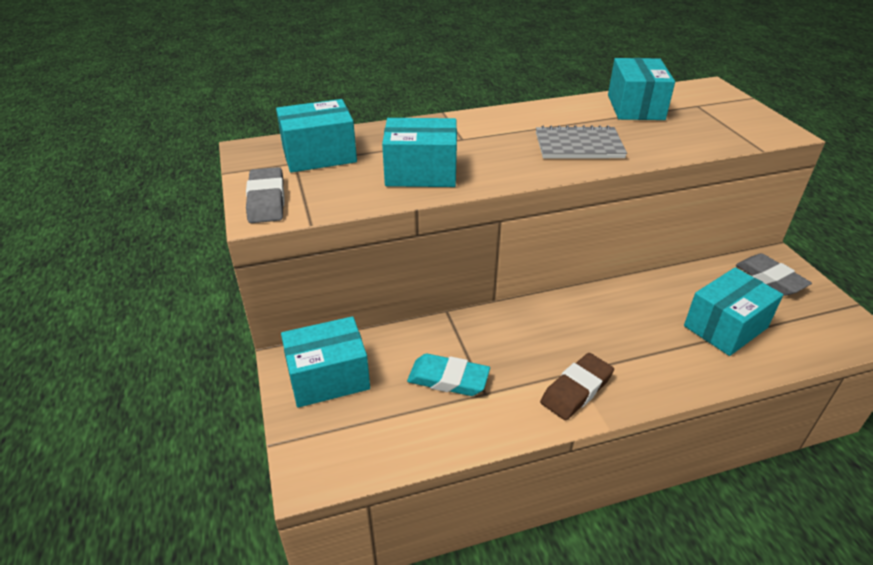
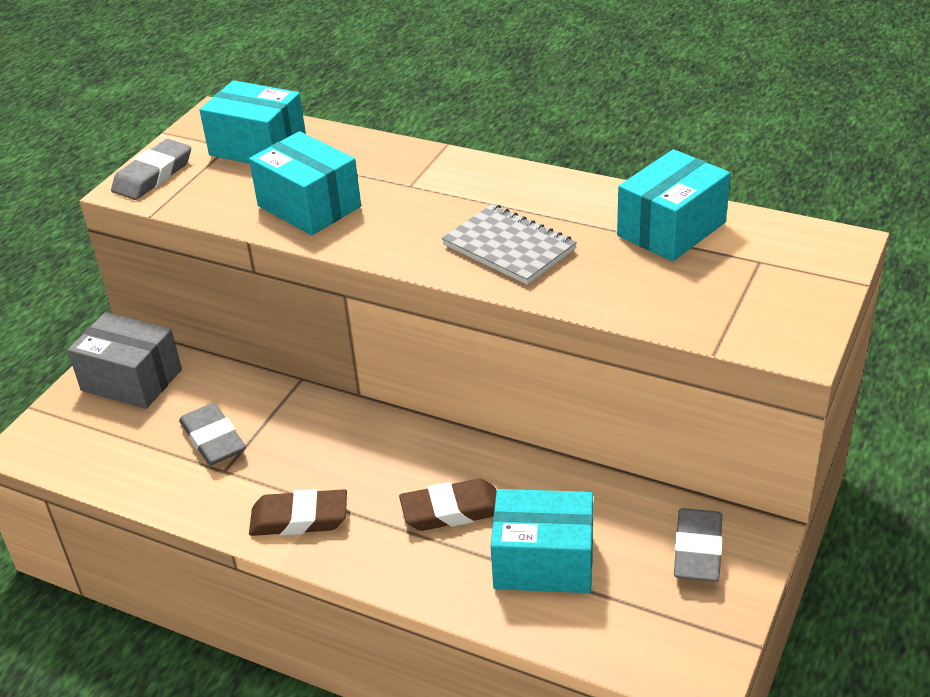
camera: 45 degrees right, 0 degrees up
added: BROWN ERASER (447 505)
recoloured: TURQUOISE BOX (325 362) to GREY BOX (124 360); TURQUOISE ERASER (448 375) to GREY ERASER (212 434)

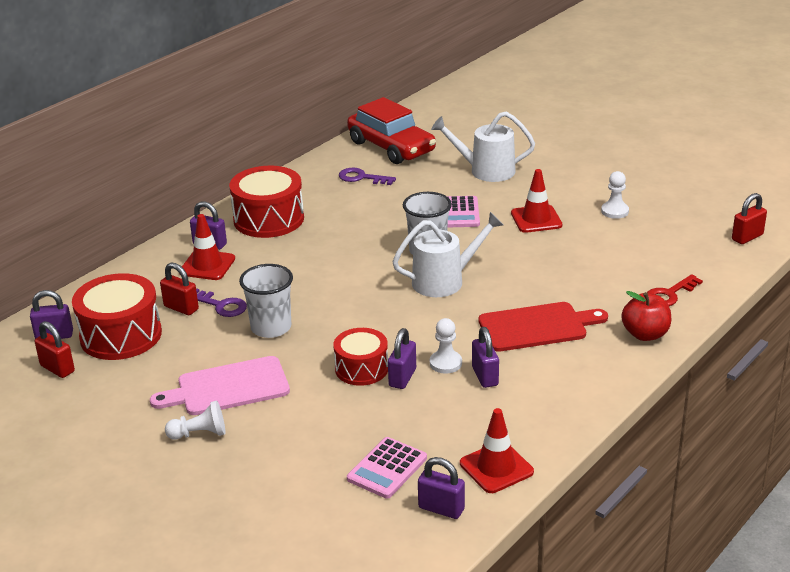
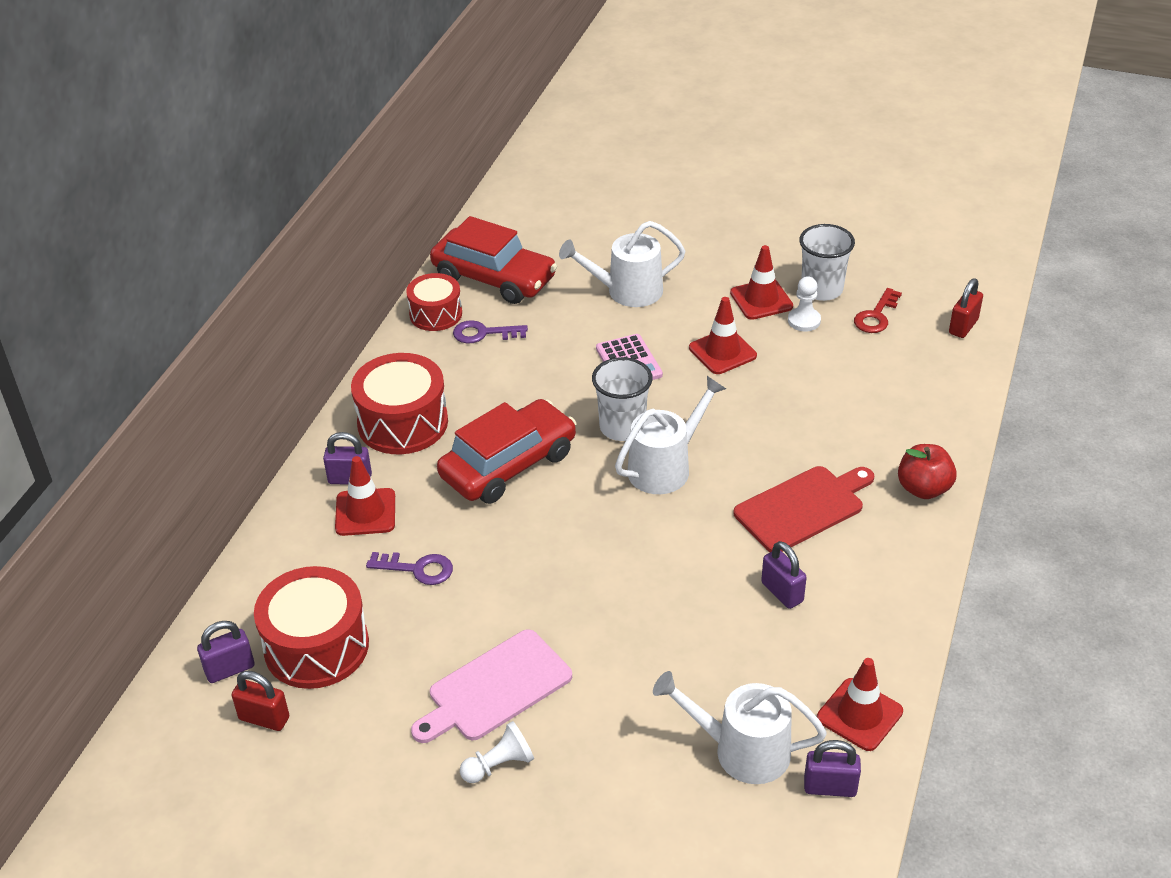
camera: 20 degrees left, 10 degrees up
removed: RED PADLOCK (179 289); PURPLE PADLOCK (402 358); WHITE PAWN (446 346)
added: RED CAR (506 451); RED TRAFFIC CONE (761 282)
moved: RED DRUM (360 357) to (434 302); WHITE CUP (266 301) to (827 262); RED KEY (675 290) to (878 310)
replaced: PINK CALCULATOR (387 468) to WHITE WATERING CAN (740 727)

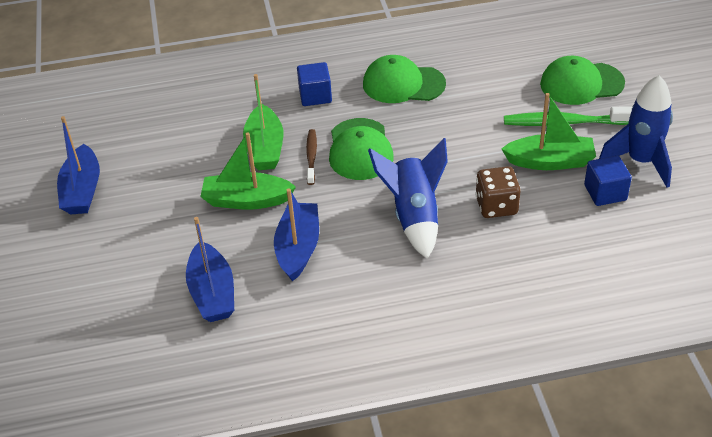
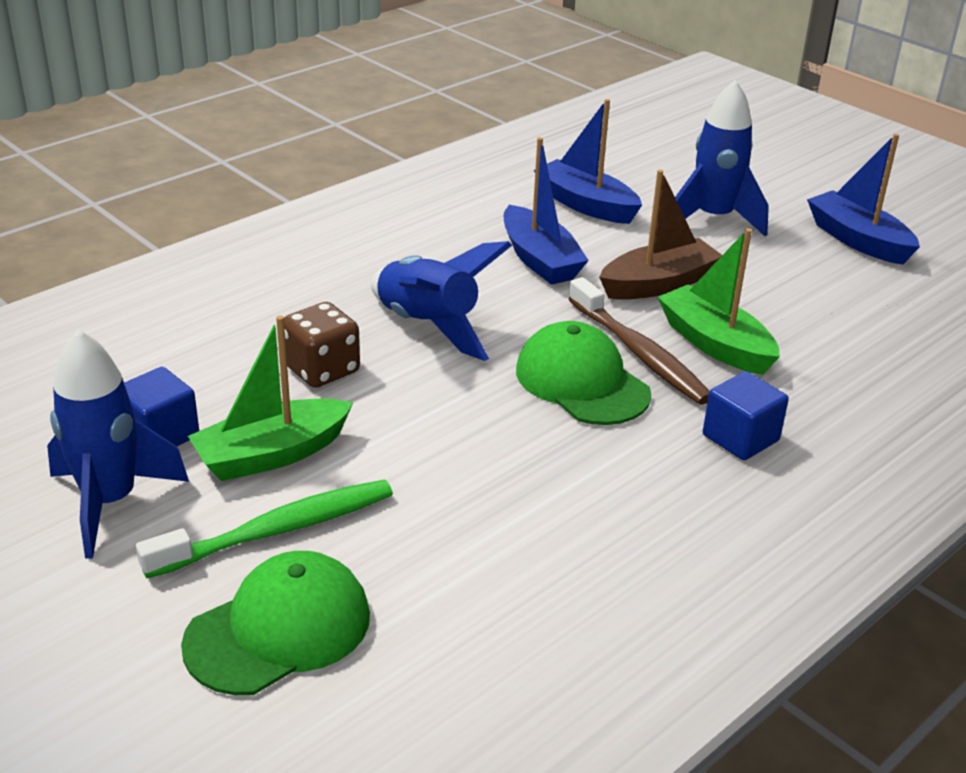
camera: 145 degrees right, 10 degrees down
removed: GREEN CAP (404 79)
added: BLUE ROCKET (722 158)
recoloured: GREEN BOAT (248 171) to BROWN BOAT (660 235)
resized: BROWN TOOTHBRUSH (311 157) = (639 341) x1.68

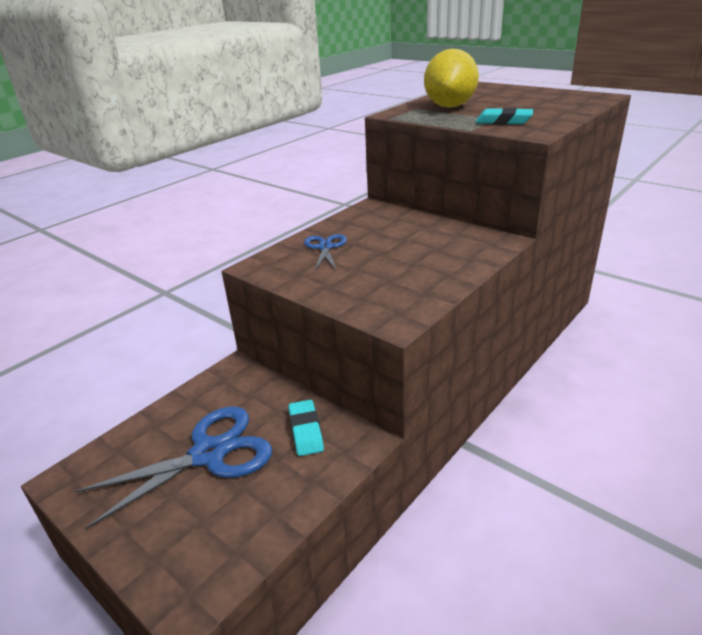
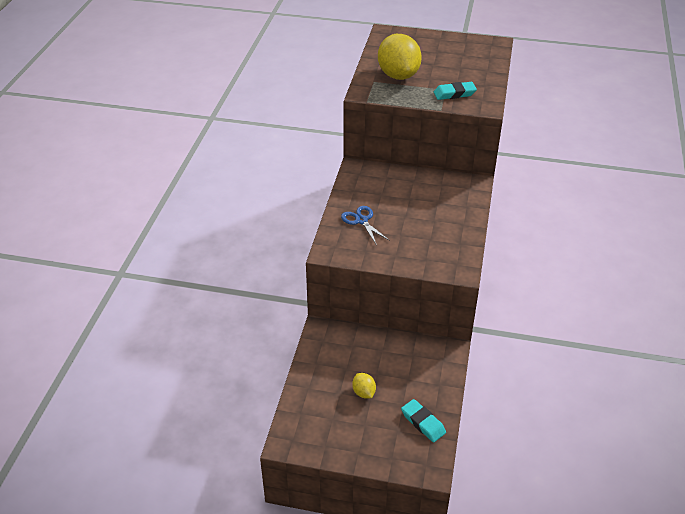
camera: 30 degrees left, 10 degrees up
moved: TURQUOISE ERASER (306 428) to (423 420)
replaced: BLUE SCISSORS (173 467) to YELLOW LEMON (364 385)

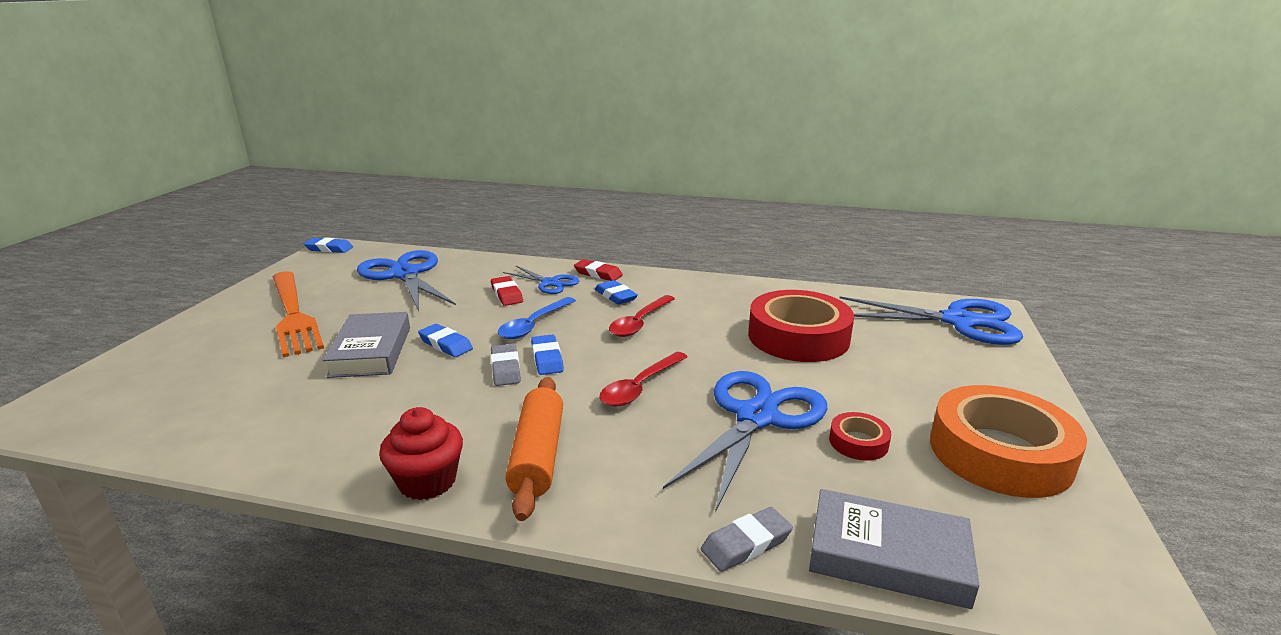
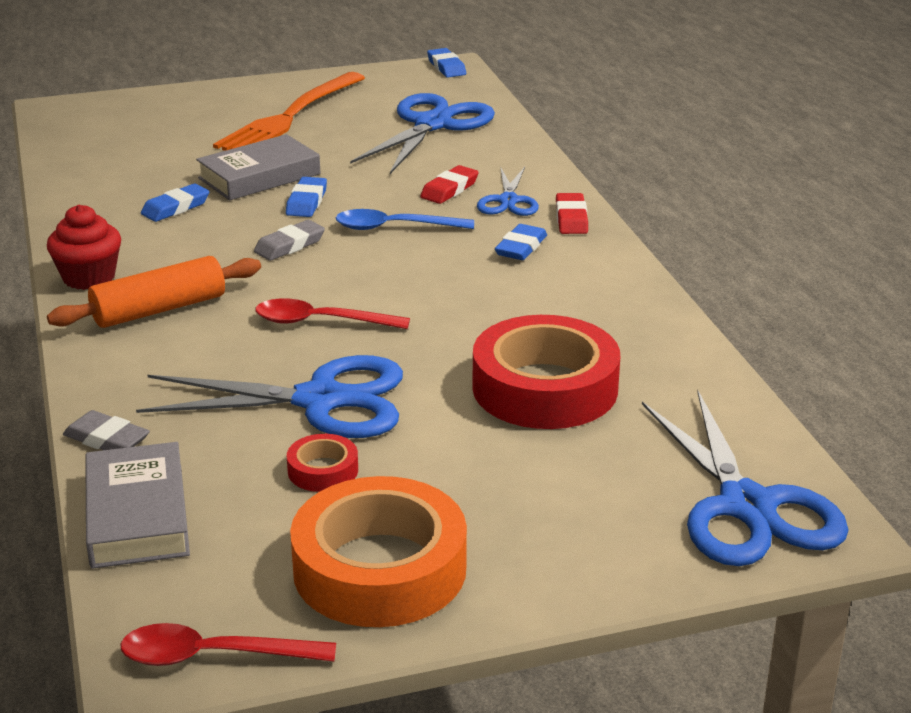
camera: 60 degrees right, 5 degrees up
moved: RED SPOON (642 316) to (228 644); BLUE ERASER (547 354) to (175 203)

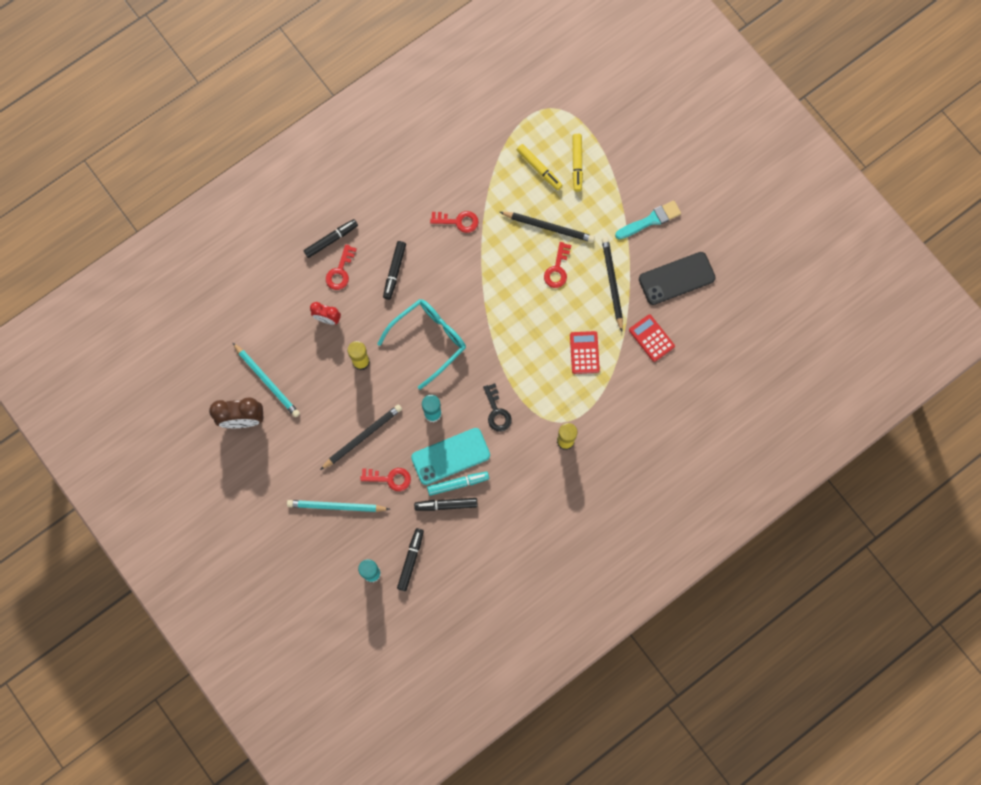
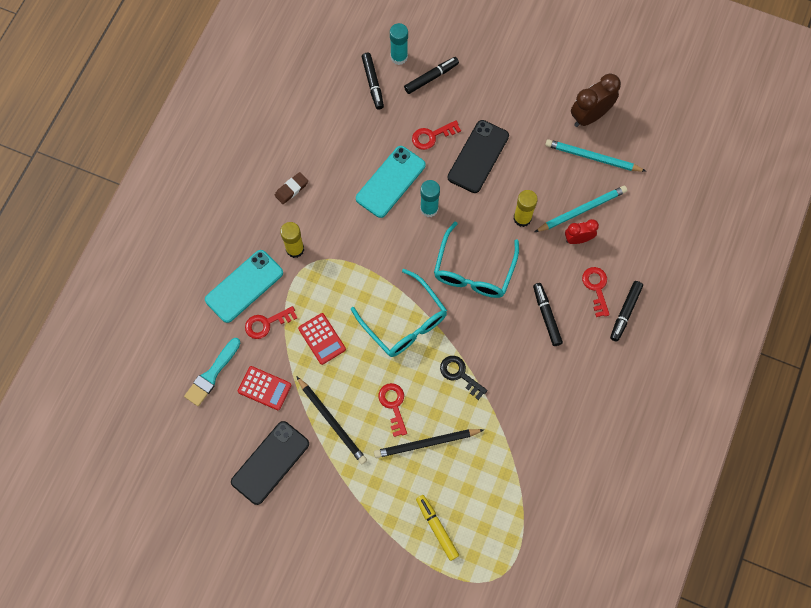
camera: 150 degrees right, 5 degrees down
removed: TURQUOISE MARKER (458 484); YELLOW MARKER (540 167)
added: TURQUOISE PHONE (244 286); BROWN ERASER (291 188); TURQUOISE GLASSES (399 313)
moved: TURQUOISE BRUSH (648 220) to (212 372); RED KEY (454 222) to (271 322); BLACK MARKER (446 504) to (431 75); BLACK KEY (497 407) to (464 378); TURQUOISE PENCIL (338 506) to (581 208)
replaced: BLACK PENCIL (361 437) to BLACK PHONE (478 156)

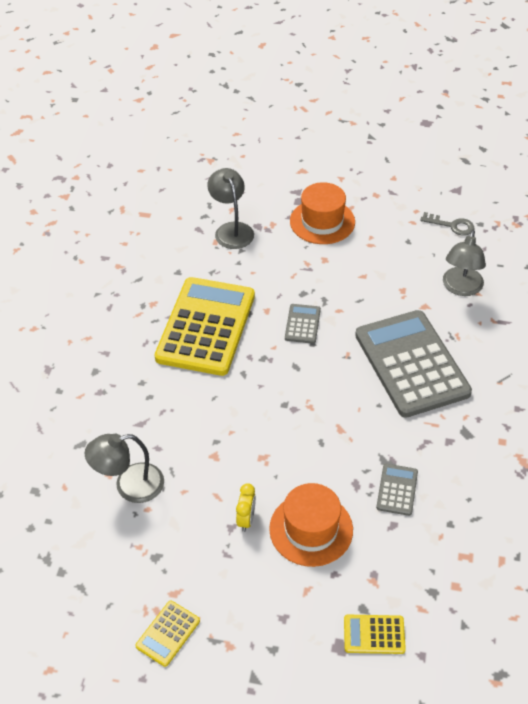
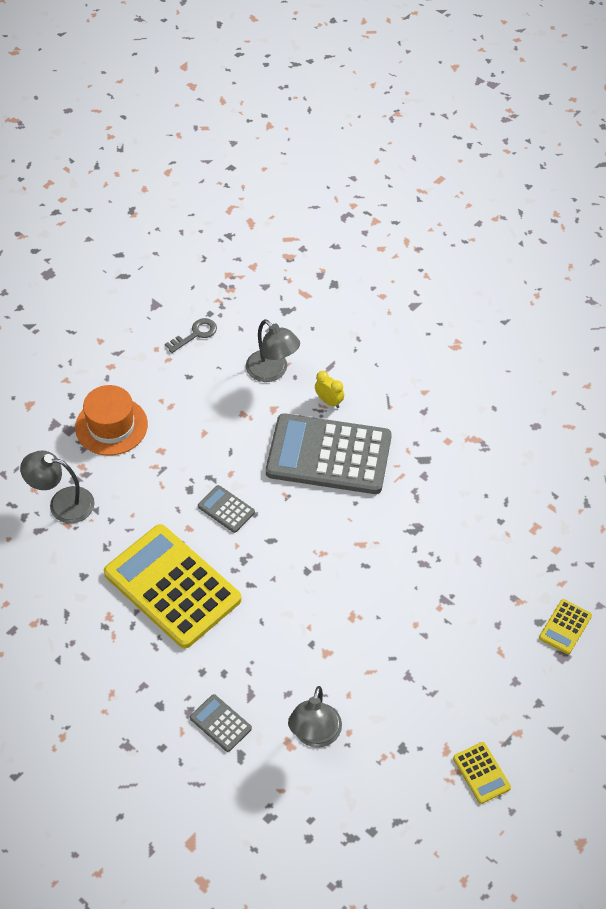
camera: 60 degrees left, 5 degrees up
removed: ORANGE HAT (311 525)
moved: GREY CALCULATOR (397 490) to (221 723); YELLOW CLOCK (246 507) to (329 389)

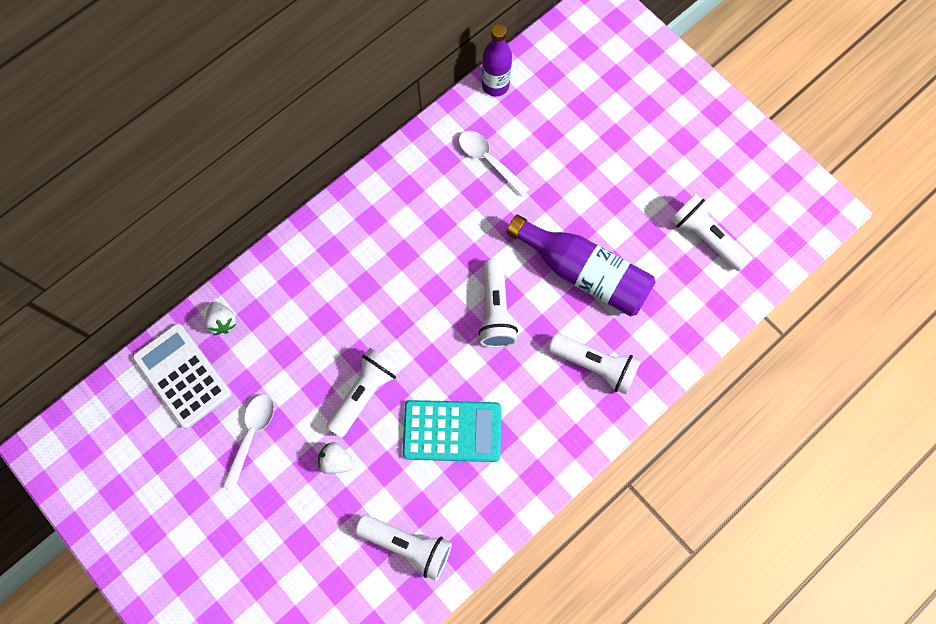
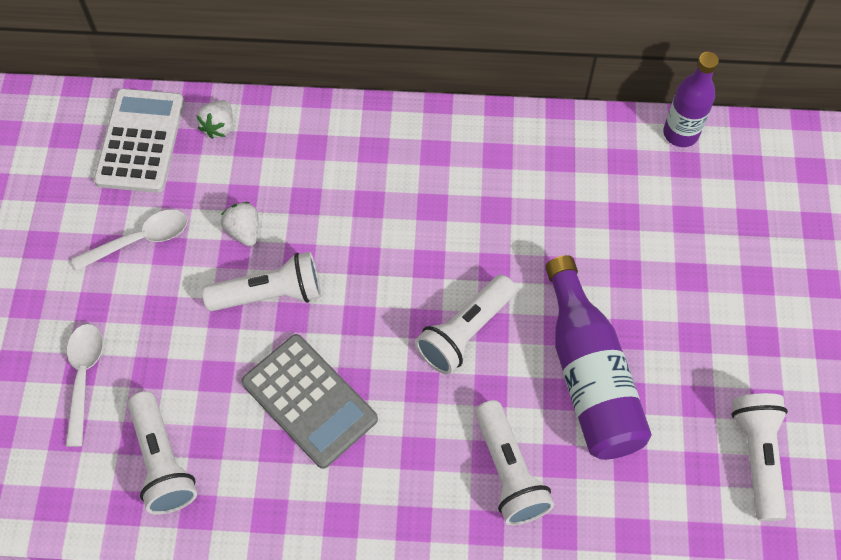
camera: 45 degrees right, 10 degrees down
moved: WHITE SPOON (494 163) to (84 385); WHITE STRAWBERRY (336 458) to (240 224)
recoloured: TURQUOISE CALCULATOR (452 431) to GREY CALCULATOR (309 401)

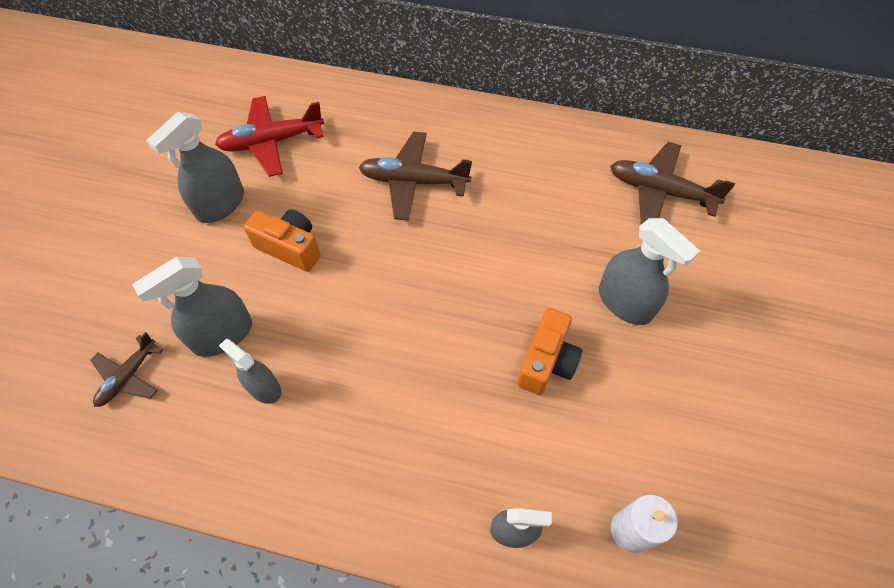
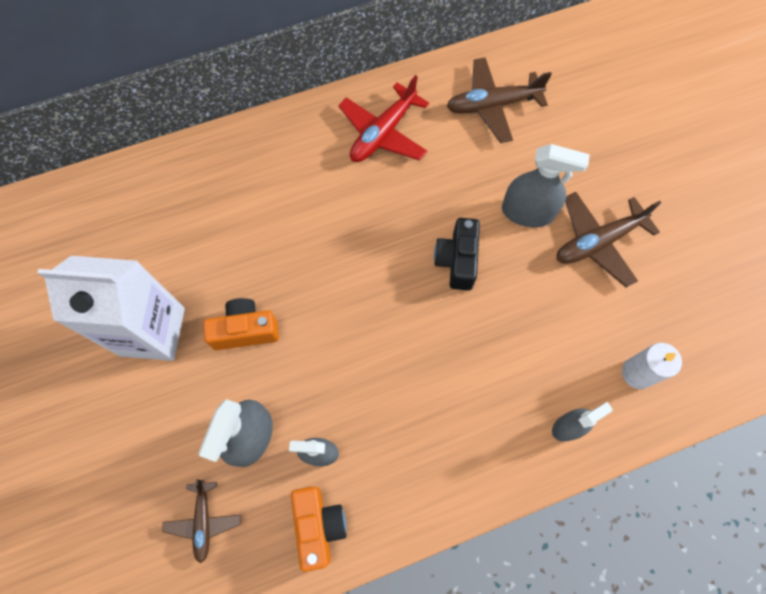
camera: 35 degrees left, 10 degrees up
added: BLACK CAMERA (457 254)
moved: ORANGE CAMERA (550 351) to (319 529); RED PLANE (270 136) to (383 118); BROWN PLANE (415 176) to (609 239)
replaced: GREY SPRAY BOTTLE (195 167) to WHITE CARTON (111 308)

